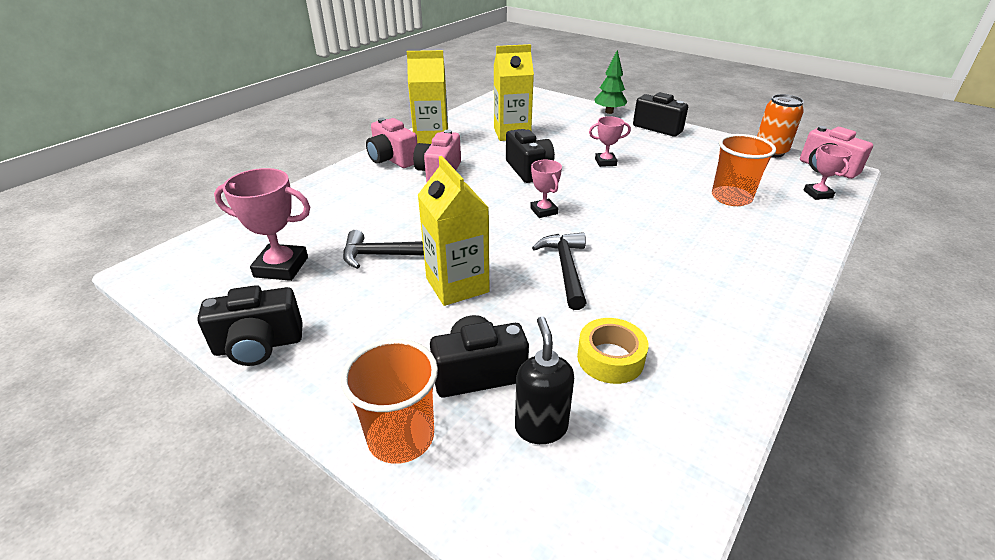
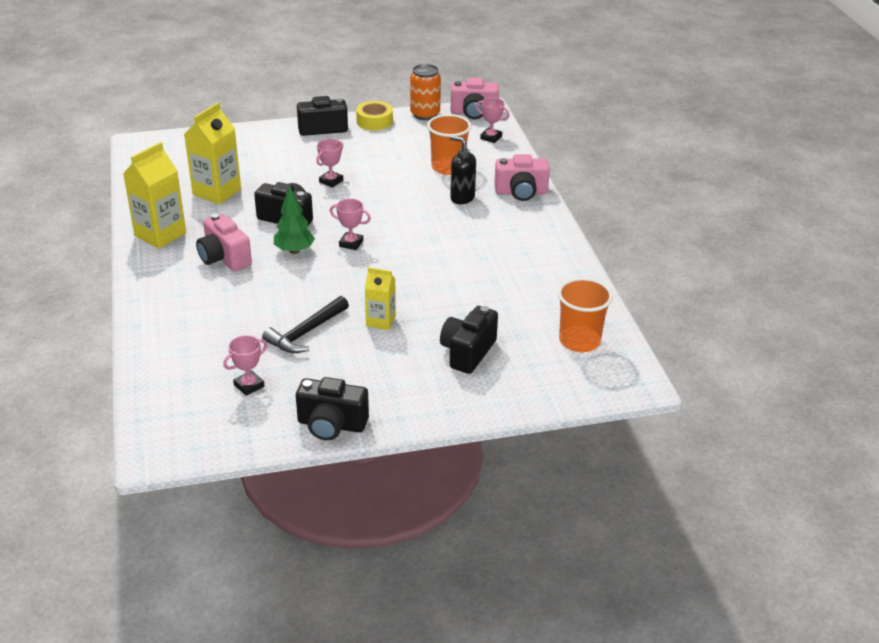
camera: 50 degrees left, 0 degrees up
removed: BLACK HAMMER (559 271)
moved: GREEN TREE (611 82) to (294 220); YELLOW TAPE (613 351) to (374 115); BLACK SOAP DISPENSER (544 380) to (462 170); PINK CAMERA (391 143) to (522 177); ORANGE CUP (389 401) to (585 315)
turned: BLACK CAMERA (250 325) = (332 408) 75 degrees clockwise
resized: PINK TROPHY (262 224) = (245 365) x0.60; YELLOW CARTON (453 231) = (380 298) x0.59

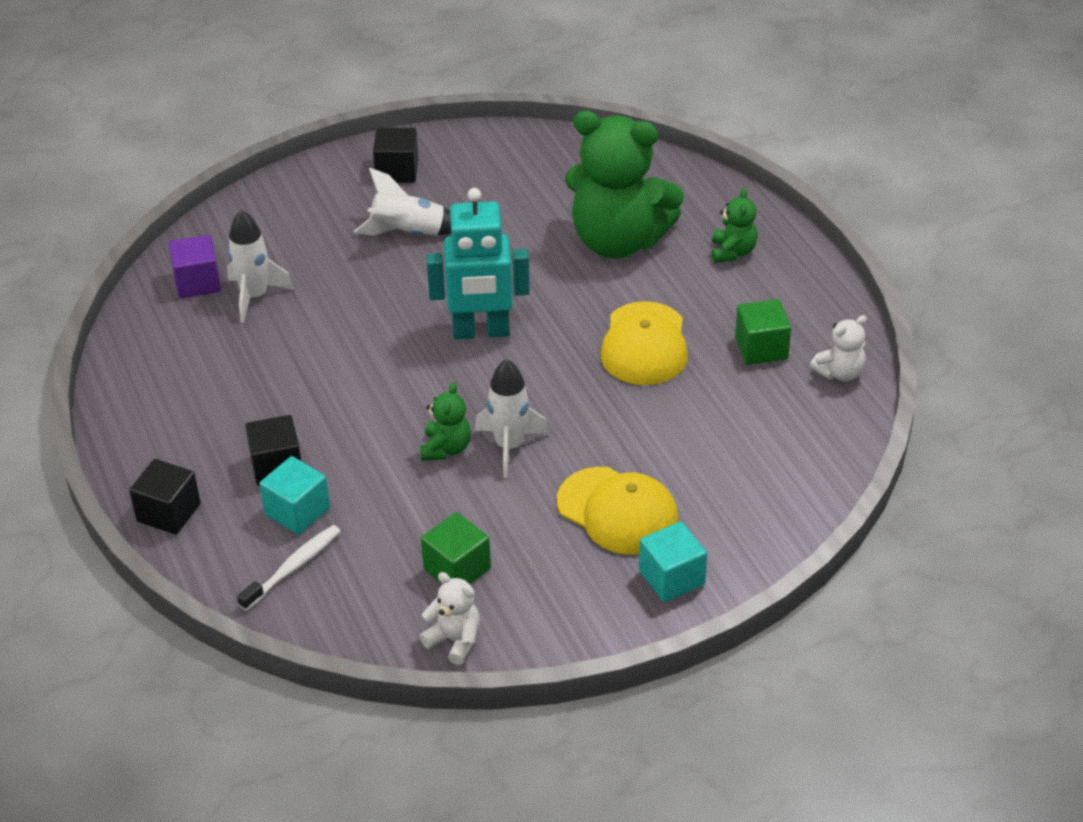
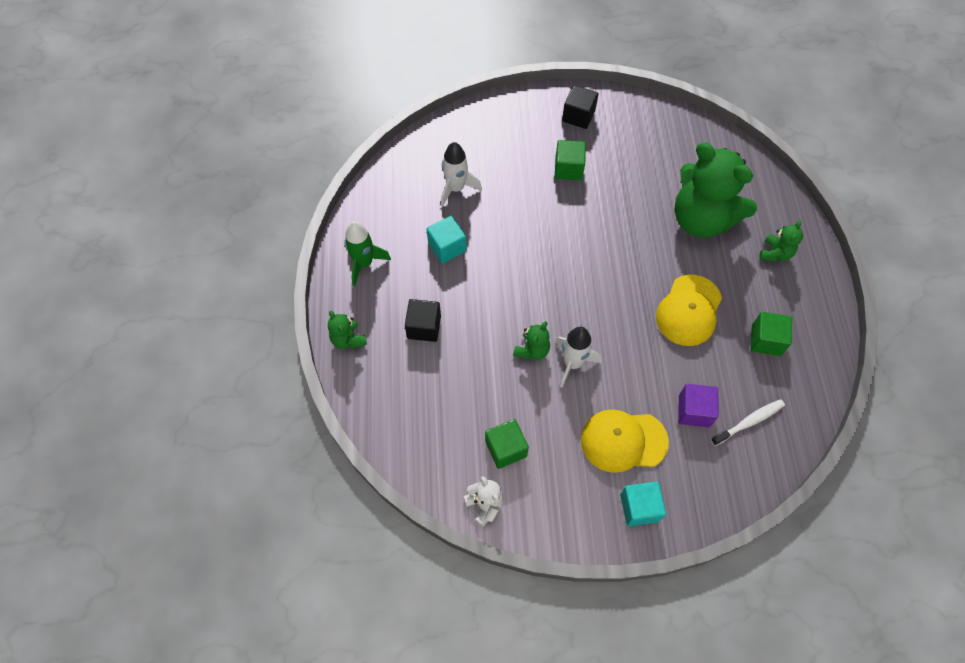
camera: 20 degrees right, 20 degrees up
removed: TURQUOISE ROBOT (478 263); WHITE TEDDY BEAR (838 348)
added: GREEN ROCKET (367 253)
moved: TURQUOISE CUBE (294 495) to (446 240); PURPLE CUBE (194 266) to (698 405); WHITE TOOTHBRUSH (289 568) to (748 422)
replaced: BLACK CUBE (165 497) to GREEN TEDDY BEAR (347 330); WHITE ROCKET (402 201) to GREEN CUBE (570 160)
turned: YELLOW CAP (617 511) = (625 441) 120 degrees clockwise

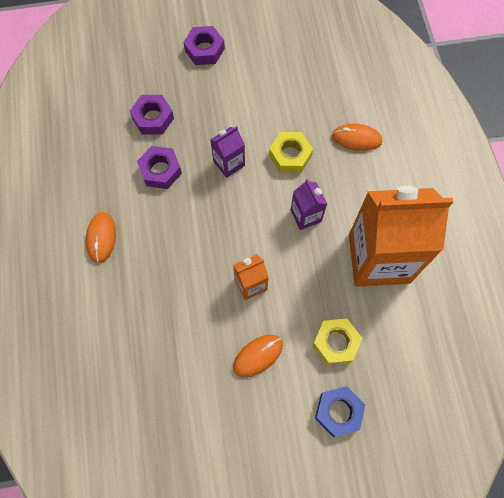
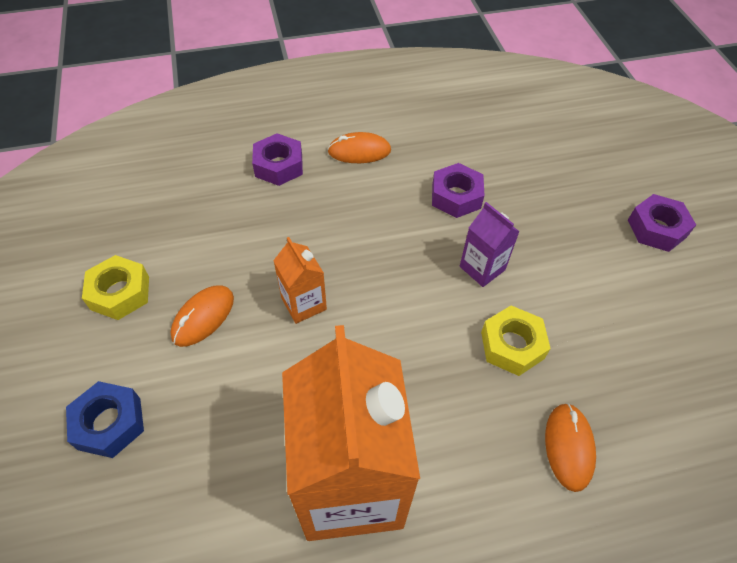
camera: 85 degrees right, 15 degrees down
removed: PURPLE CARTON (309 204)
moved: YELLOW NUT (337 341) to (115 287); PURPLE NUT (152 115) to (277 159)
turned: ORANGE MOUSE (258 356) = (202 316) 75 degrees clockwise

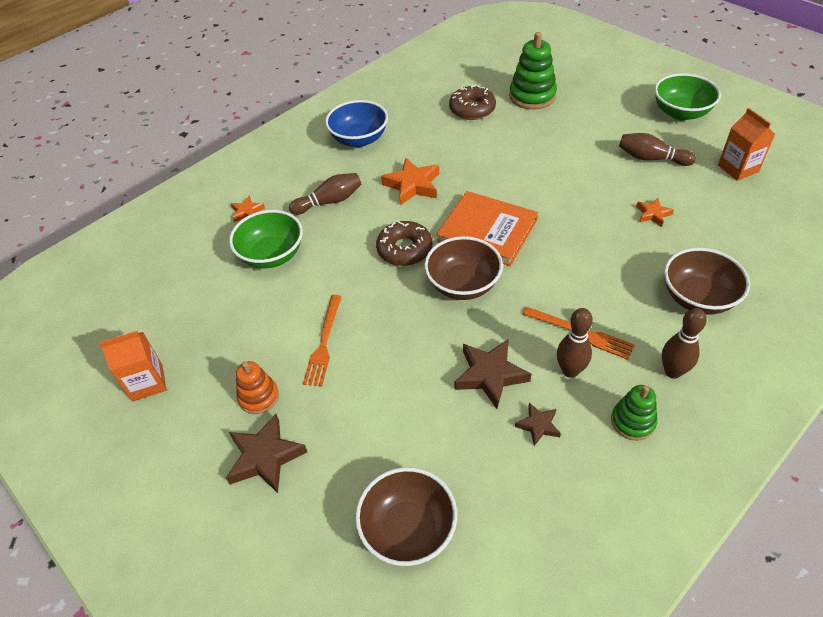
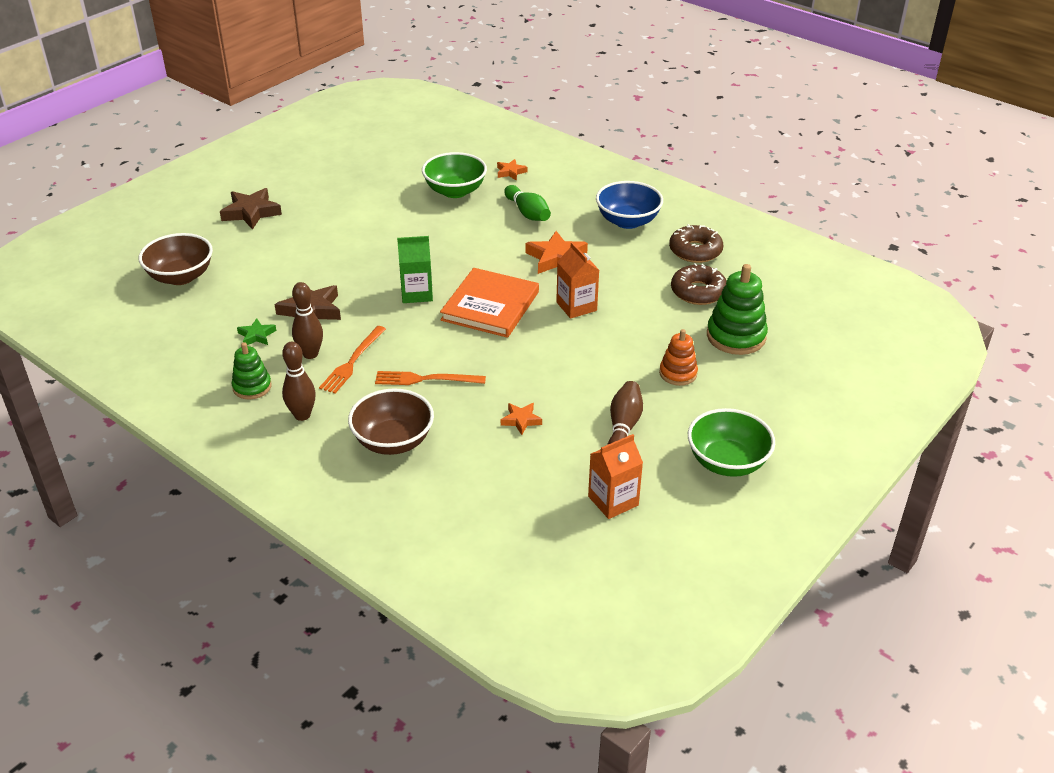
camera: 80 degrees right, 10 degrees down
moved: ORANGE FORK (322 340) to (430 378); ORANGE CARTON (133 366) to (577 280); ORANGE STACKING TOY (257 387) to (678 357); BROWN DONUT (404 243) to (696 243)
replaced: BROWN BOWL (463 268) to GREEN CARTON (415 269)
recoloured: BROWN STAR (538 424) to GREEN STAR (256 331); BROWN BOWLING PIN (325 194) to GREEN BOWLING PIN (527 203)

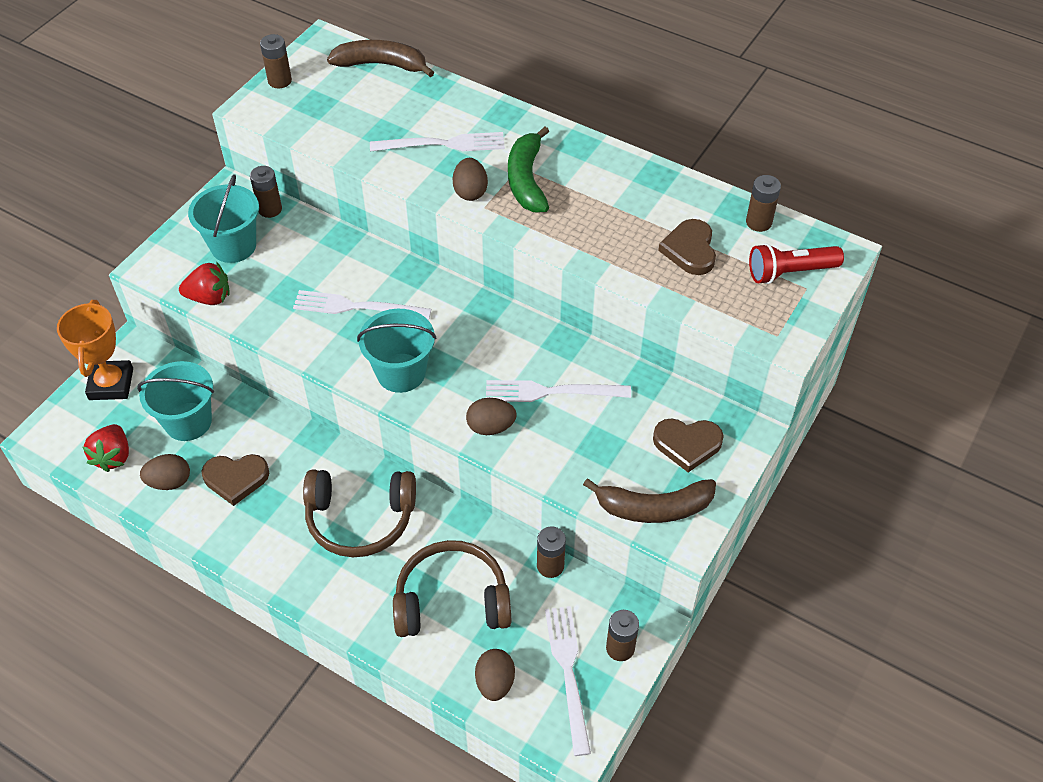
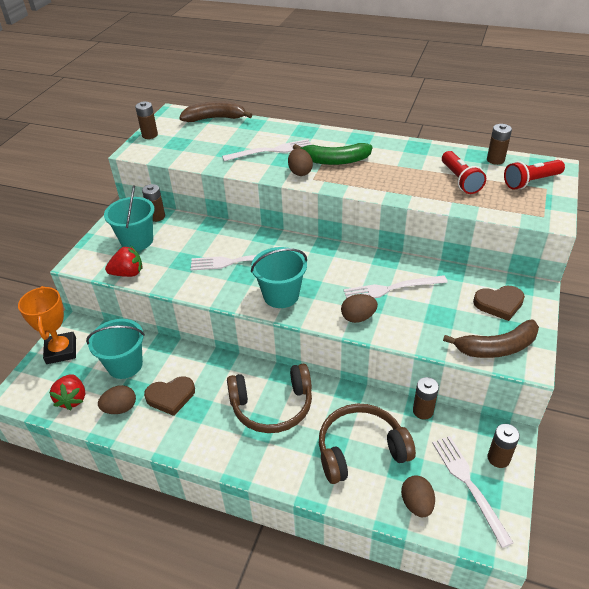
camera: 10 degrees left, 10 degrees down
replaced: BROWN HEART (687 247) to RED FLASHLIGHT (464 172)
turned: GREEN BANANA (528 169) = (332 154) 75 degrees counterclockwise

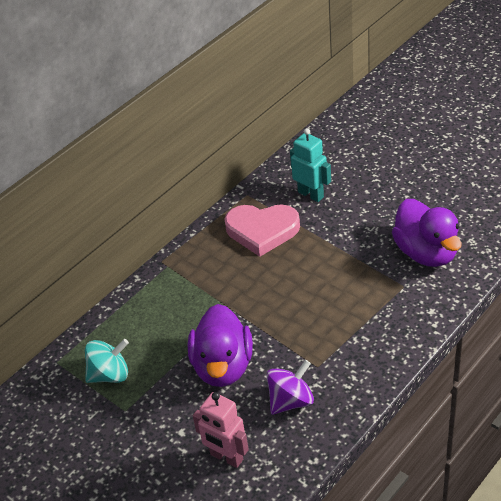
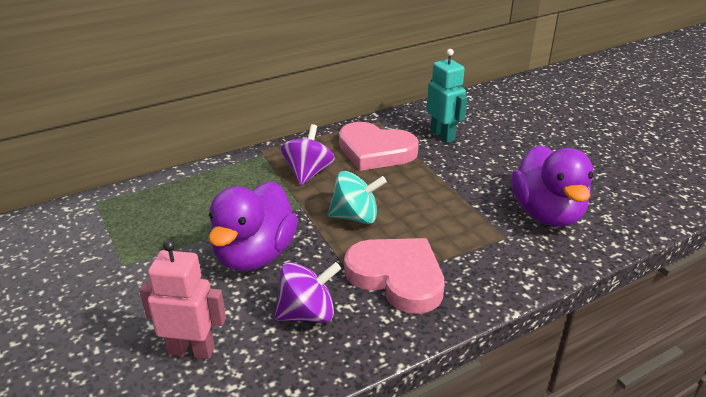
camera: 15 degrees right, 10 degrees down
added: PURPLE SPINNING TOP (308 154); PINK HEART (394 276)
moved: TURQUOISE SPINNING TOP (107 361) to (357 197)
turned: PINK ROBOT (221 430) = (182 299) 135 degrees clockwise

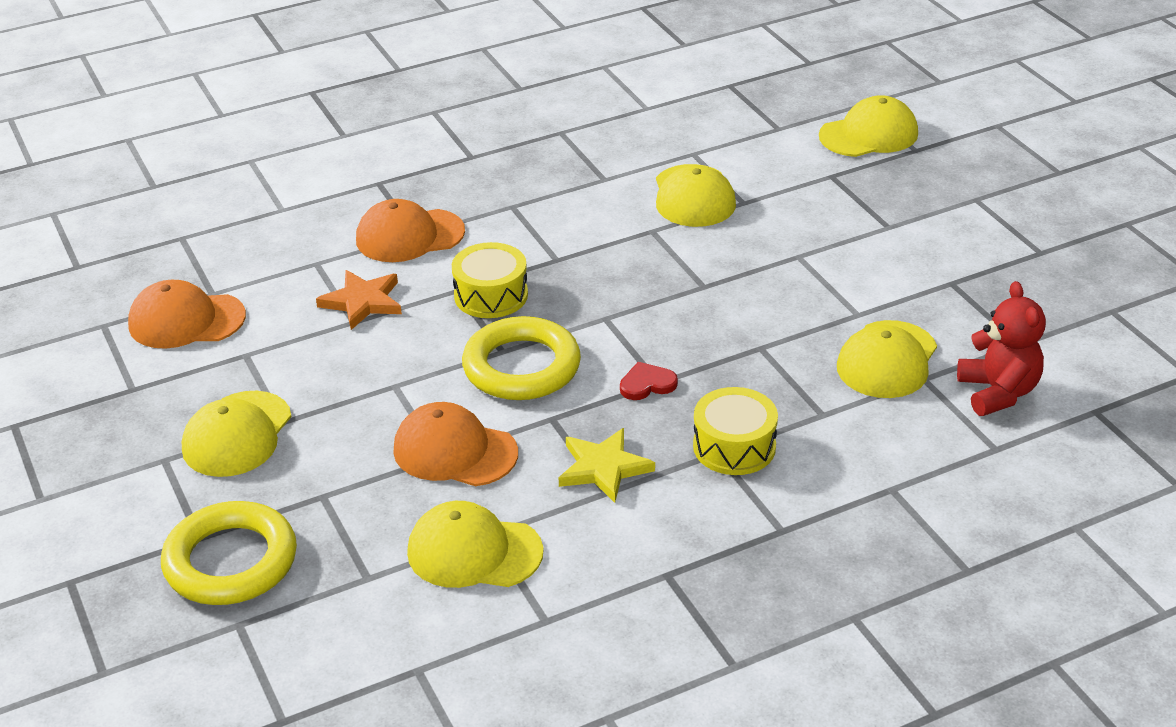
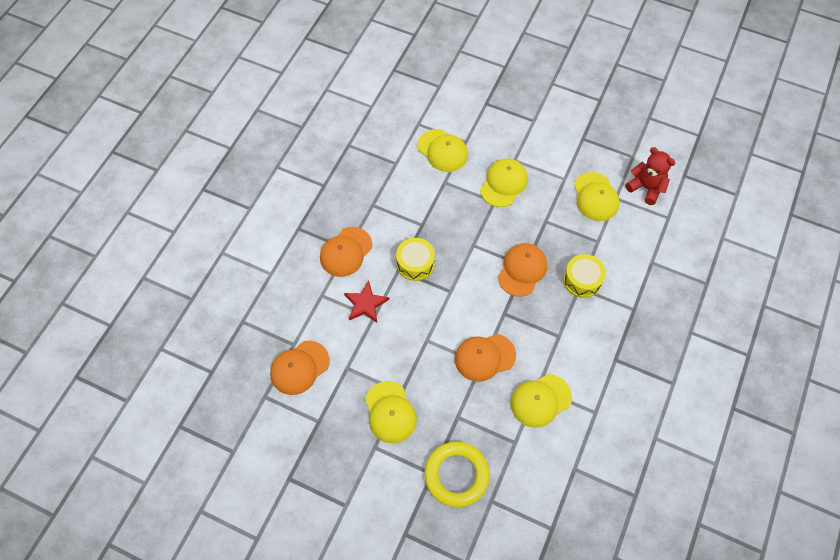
camera: 40 degrees left, 25 degrees up
removed: YELLOW RING (521 358); YELLOW STAR (607 465)
moved: YELLOW CAP (868 126) to (504 182)
replaced: RED HEART (649 381) to ORANGE CAP (522 270)
recoloured: ORANGE STAR (359 300) to RED STAR (366 302)

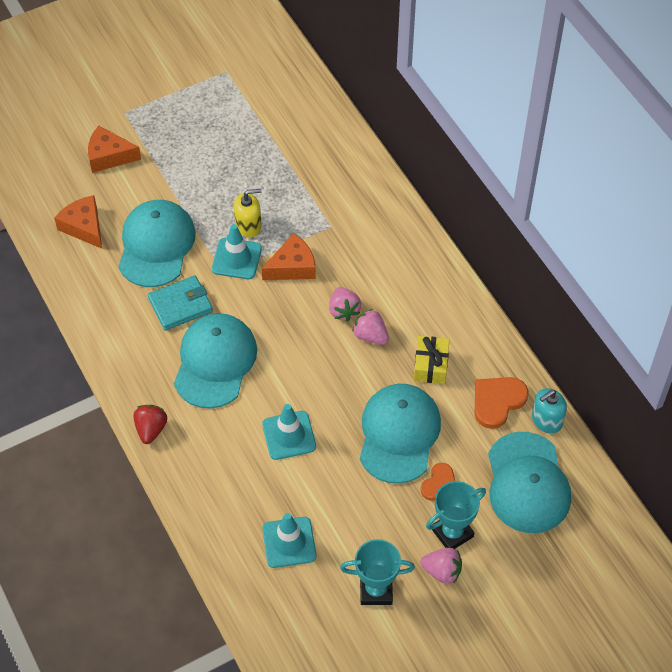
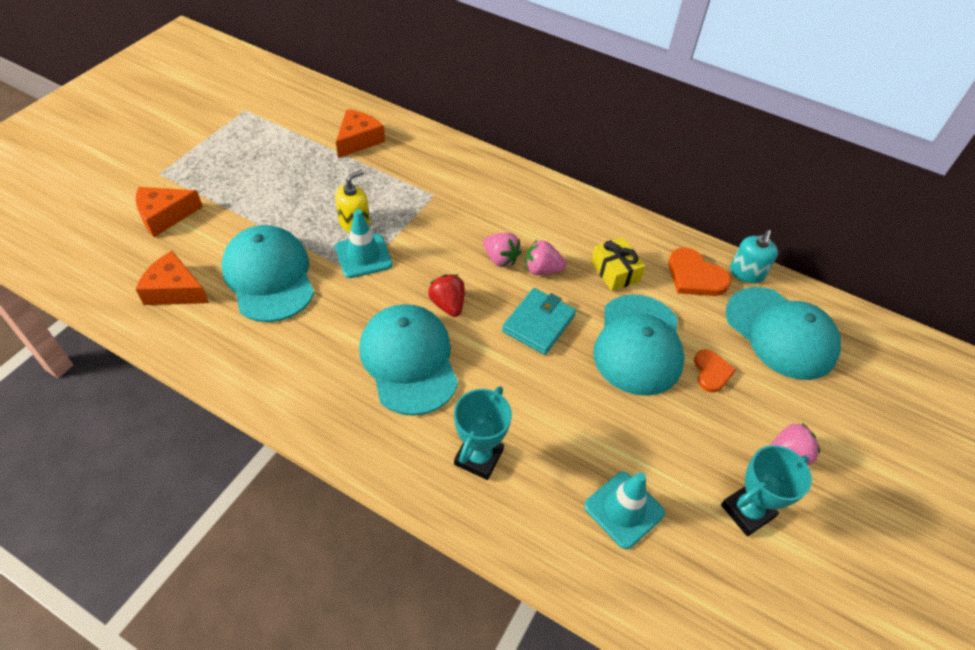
camera: 35 degrees left, 5 degrees down
removed: TURQUOISE TRAFFIC CONE (289 432)
moved: ORANGE CHEESE (288 256) to (360 133); RED STRAWBERRY (150 424) to (446 295); TURQUOISE TROPHY (456 515) to (483 433); TURQUOISE WALLET (180 303) to (539 321)
turned: TURQUOISE CAP (400 434) = (639 345) 150 degrees counterclockwise; ORANGE HEART (502 403) = (699 272) 60 degrees counterclockwise

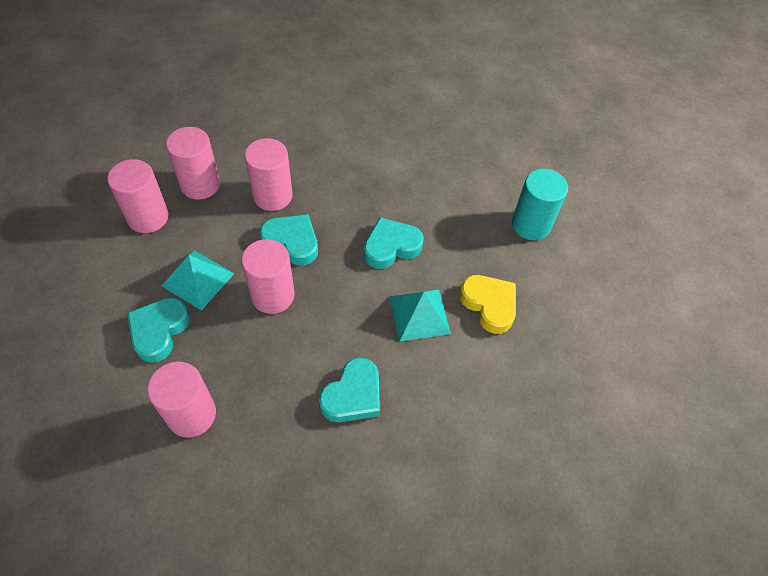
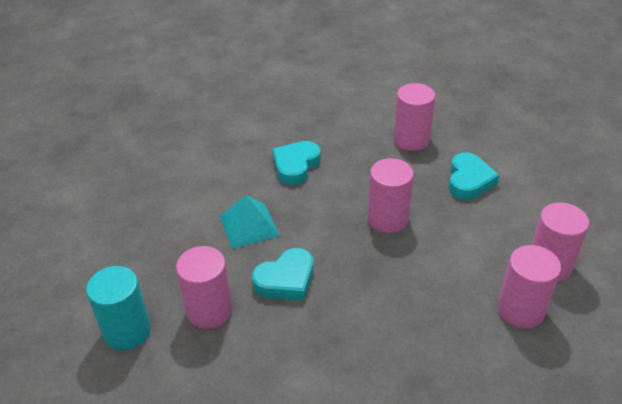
camera: 175 degrees right, 15 degrees down
removed: TURQUOISE PYRAMID (198 281); TURQUOISE HEART (289 240); YELLOW HEART (487 304)
moved: PINK CYLINDER (268 174) to (204 287)

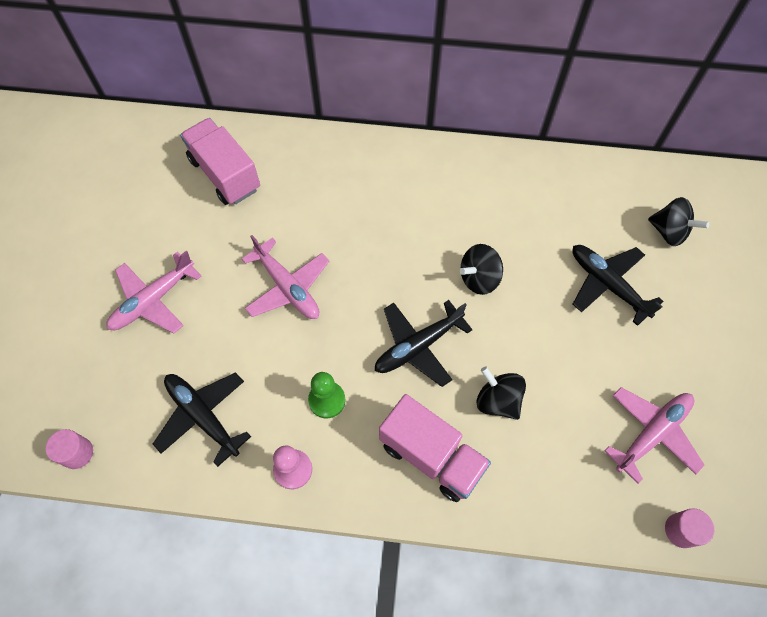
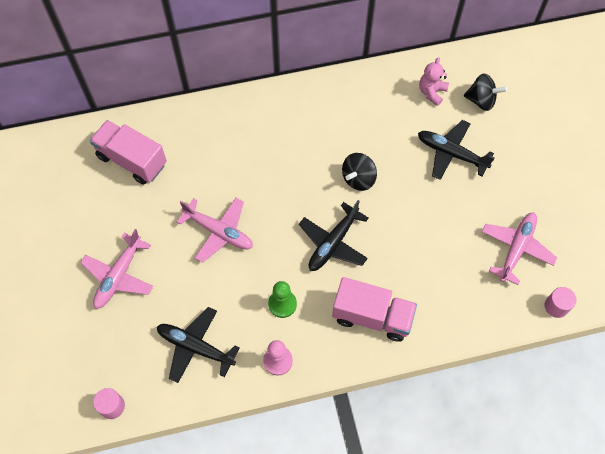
camera: 20 degrees left, 0 degrees up
removed: BLACK SPINNING TOP (501 393)
added: PINK TEDDY BEAR (434 81)

